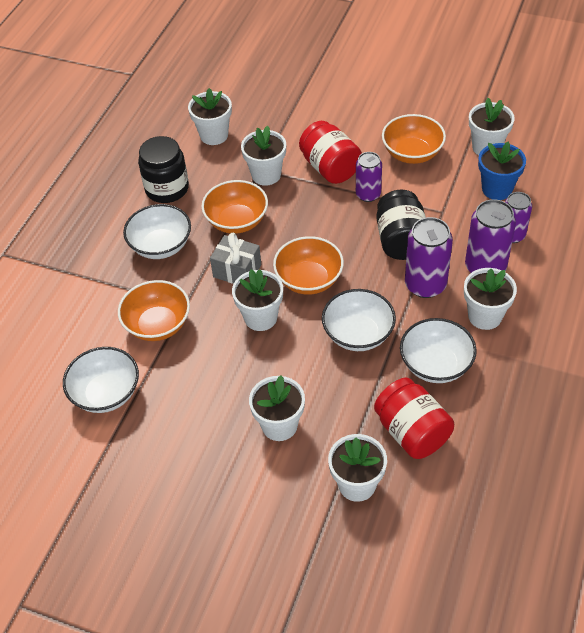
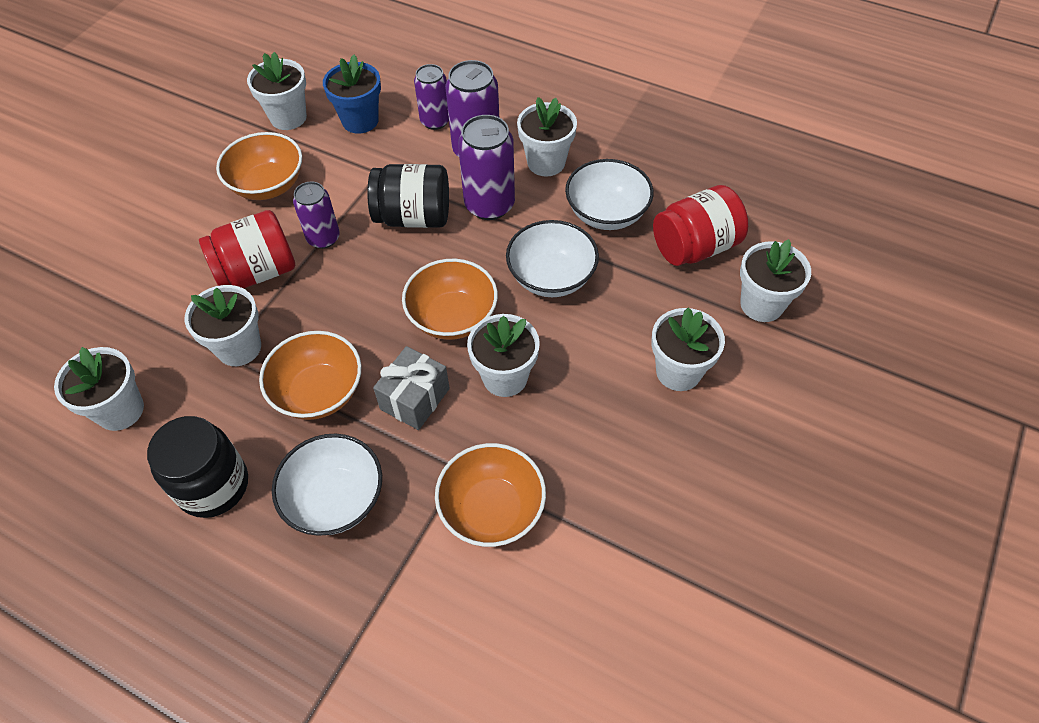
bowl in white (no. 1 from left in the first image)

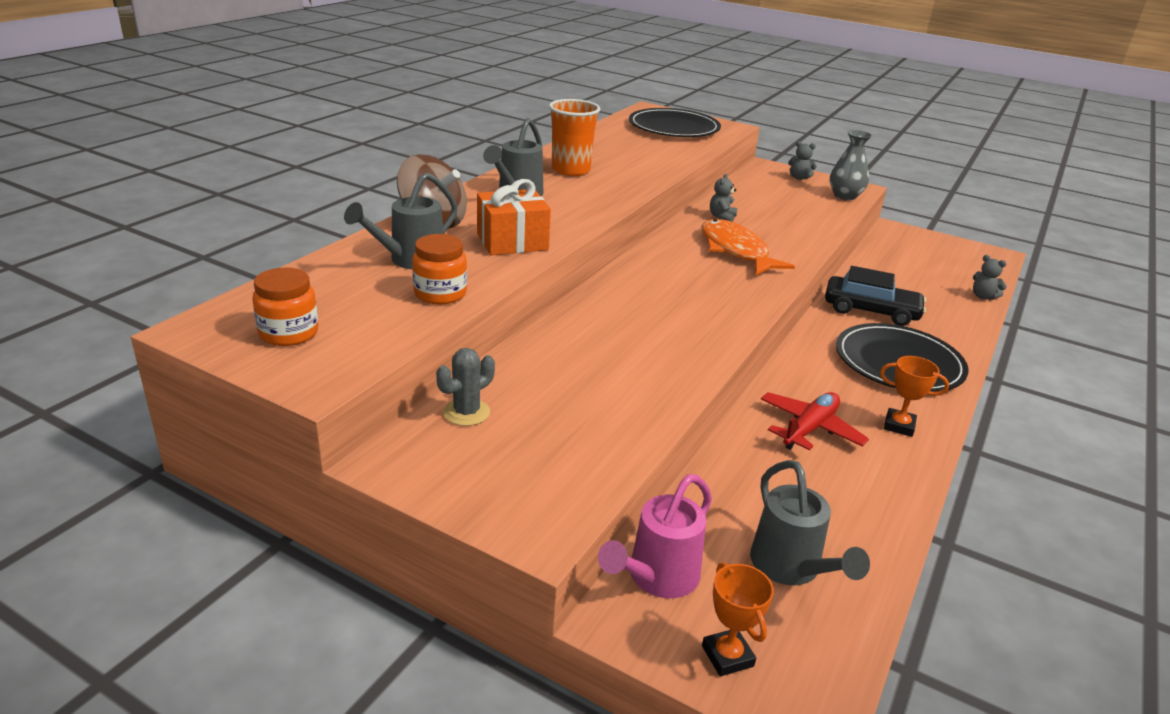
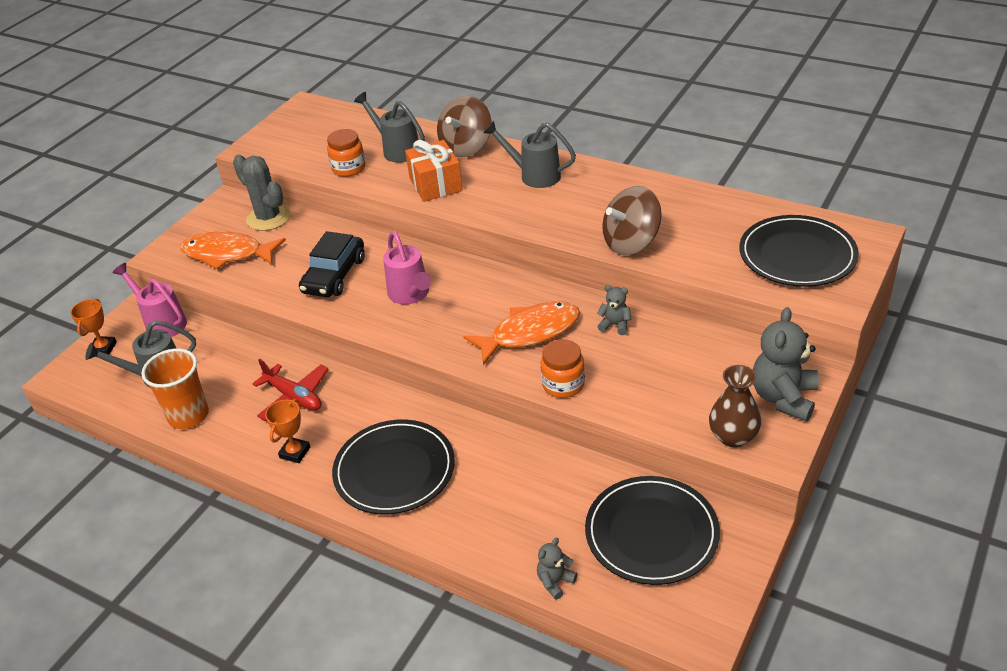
jar in orange (no. 2 from left)
cactus in grey
cup in orange
trophy in orange (no. 1 from left)
teddy bear in grey (no. 3 from left)
car in black
vase in brown
fish in orange (no. 1 from left)
watering can in pink (no. 2 from left)
plate in black (no. 2 from left)
spinning top in brown (no. 2 from left)

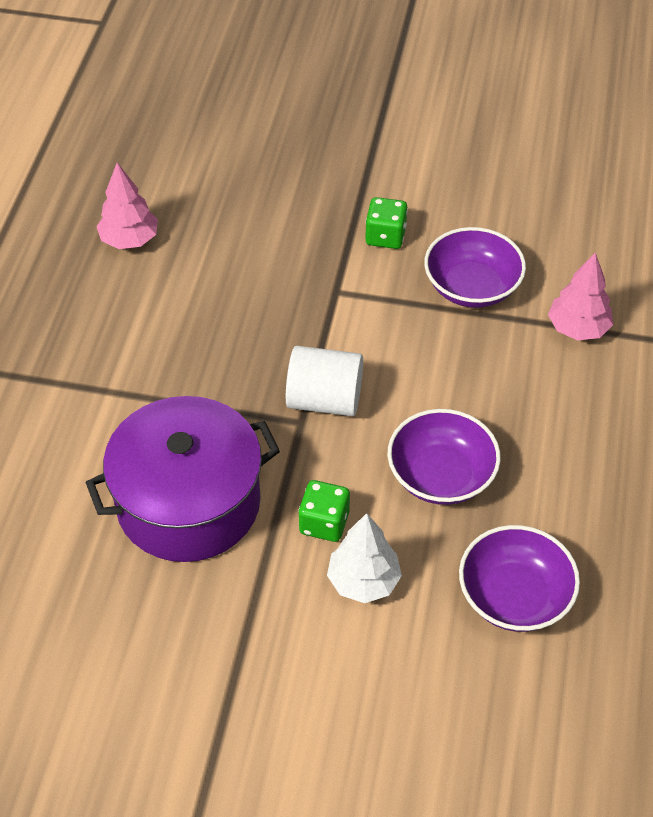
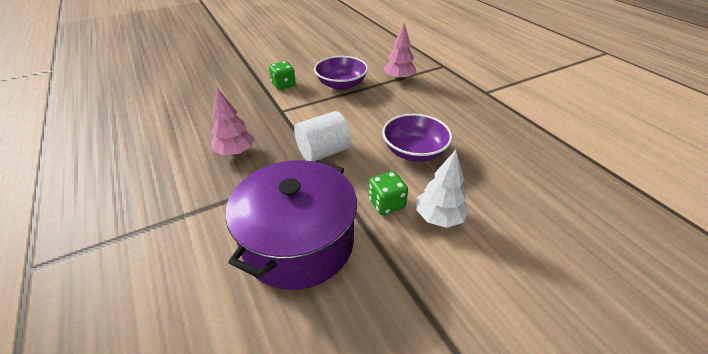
tree in pink (no. 1 from left)
bowl in purple (no. 3 from left in the first image)

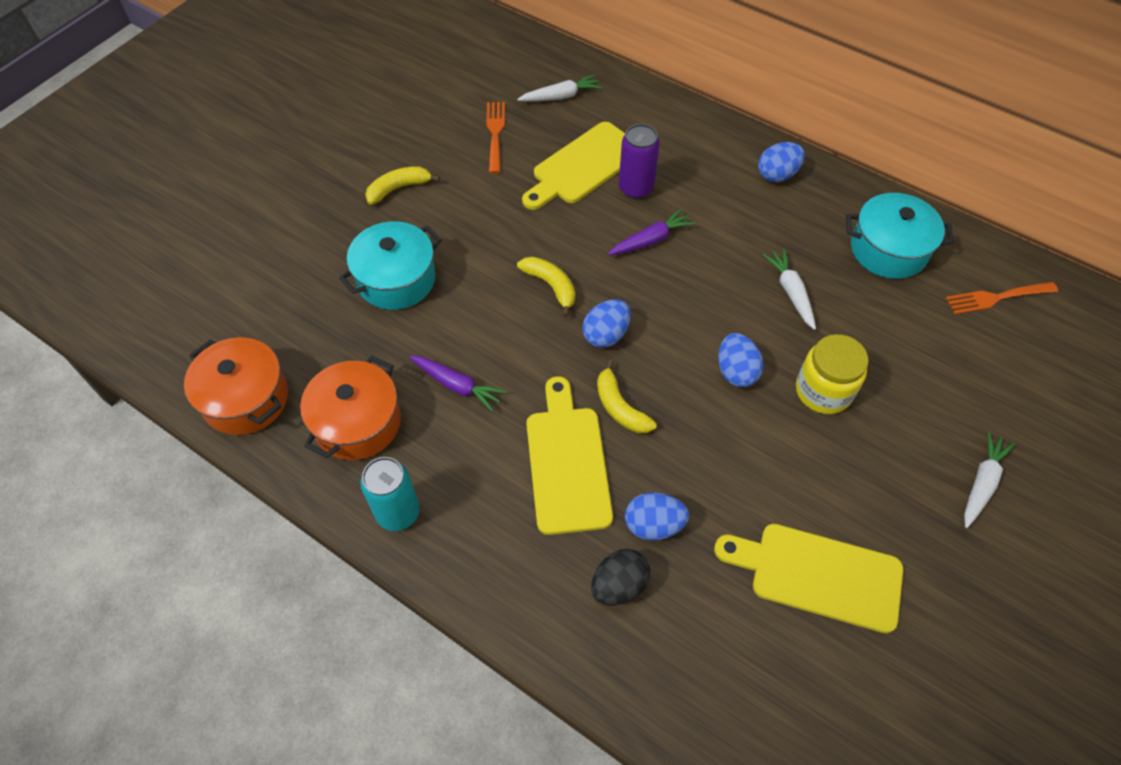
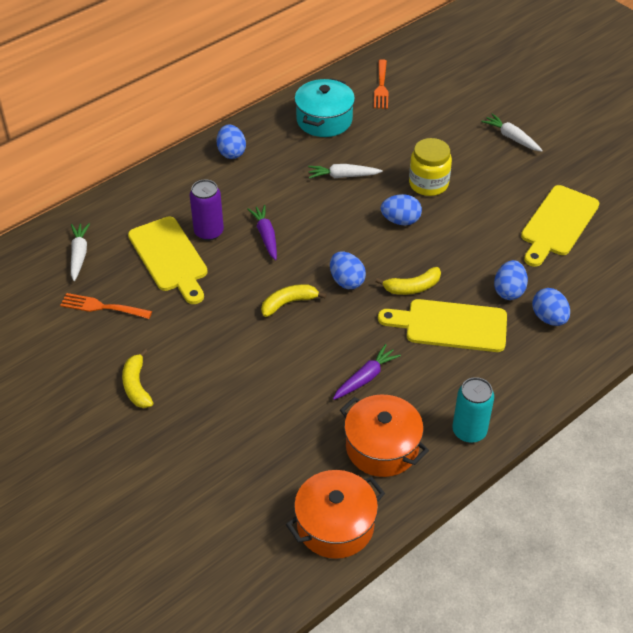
pot in turquoise (no. 1 from left in the first image)
egg in blue (no. 5 from left)

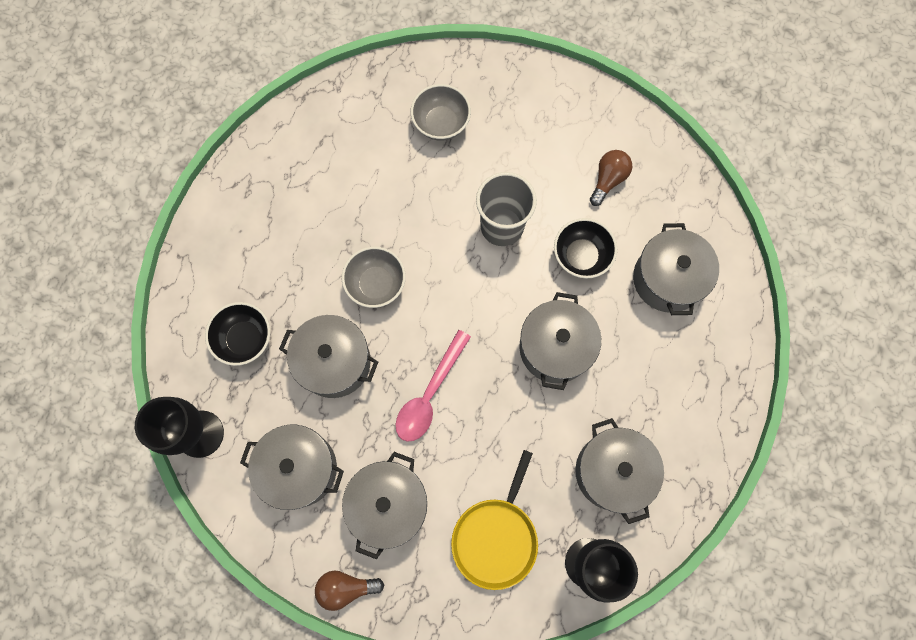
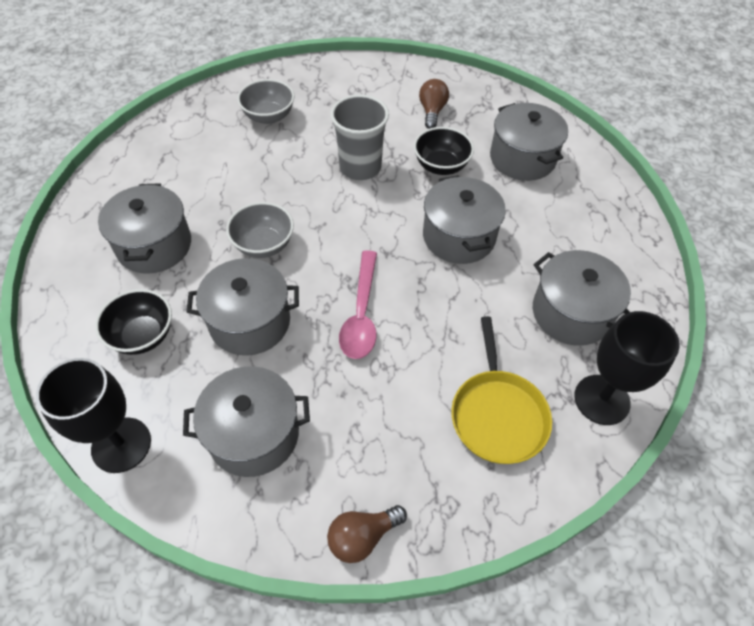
pot in grey (no. 1 from left)

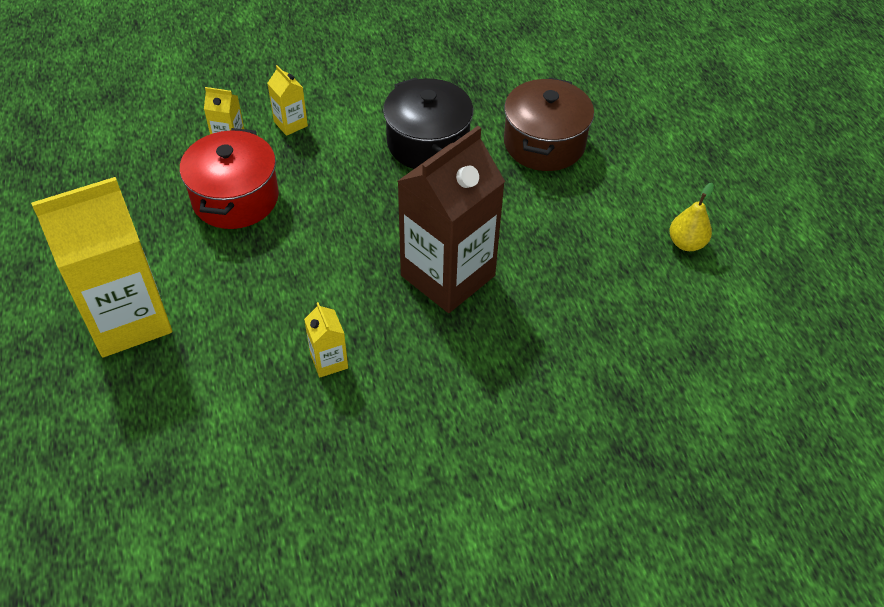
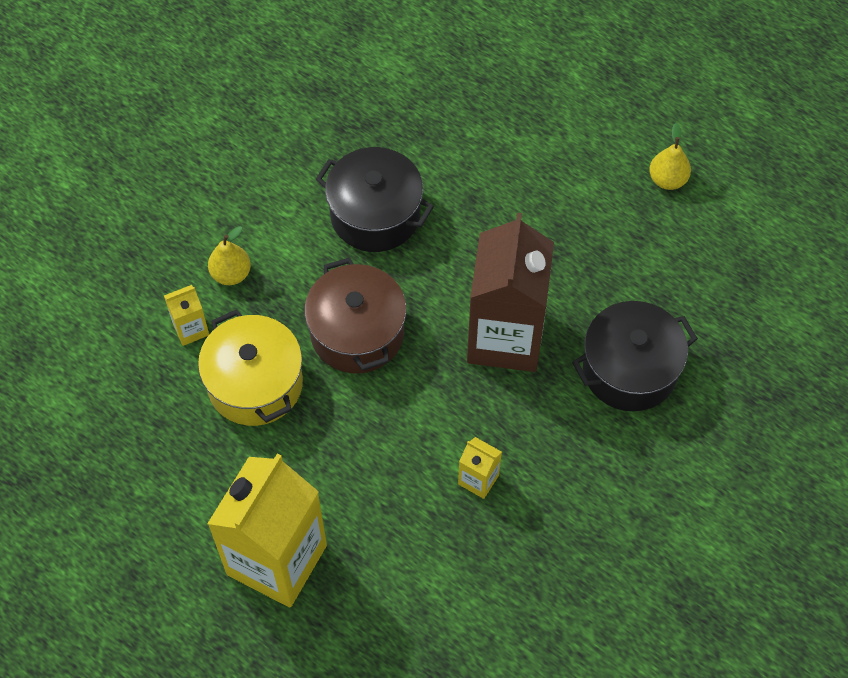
pot in yellow
pear in yellow (no. 1 from left)
pot in brown
pot in black (no. 2 from left)

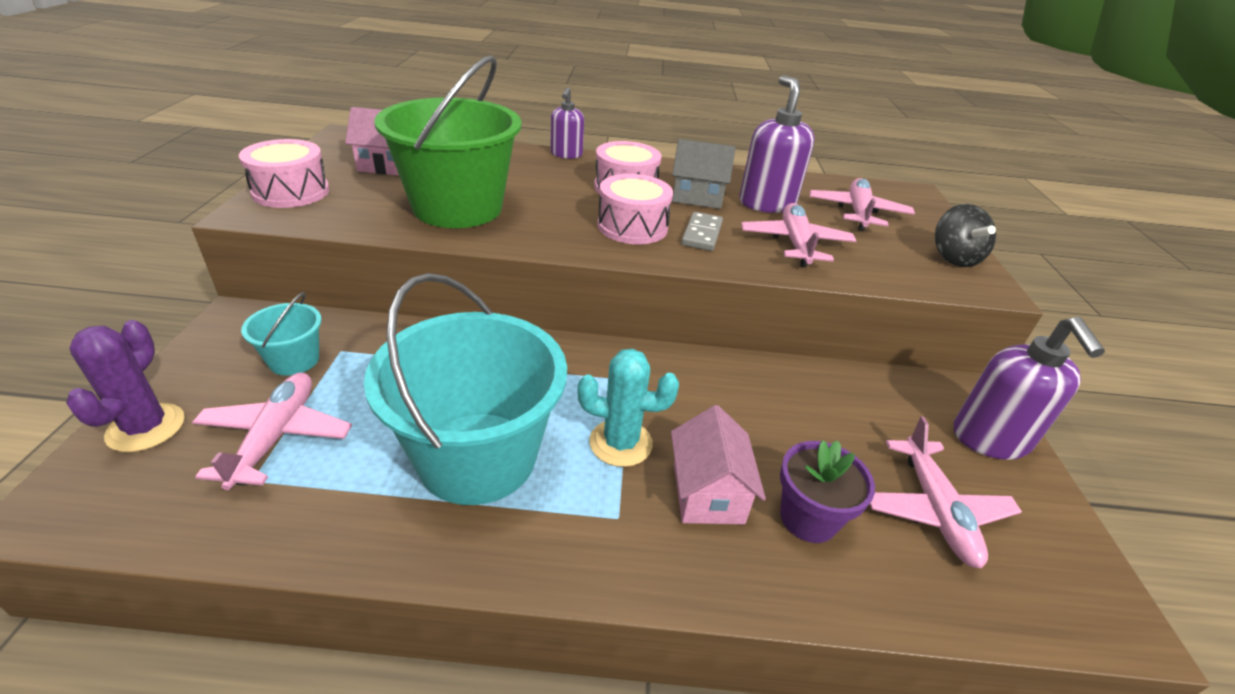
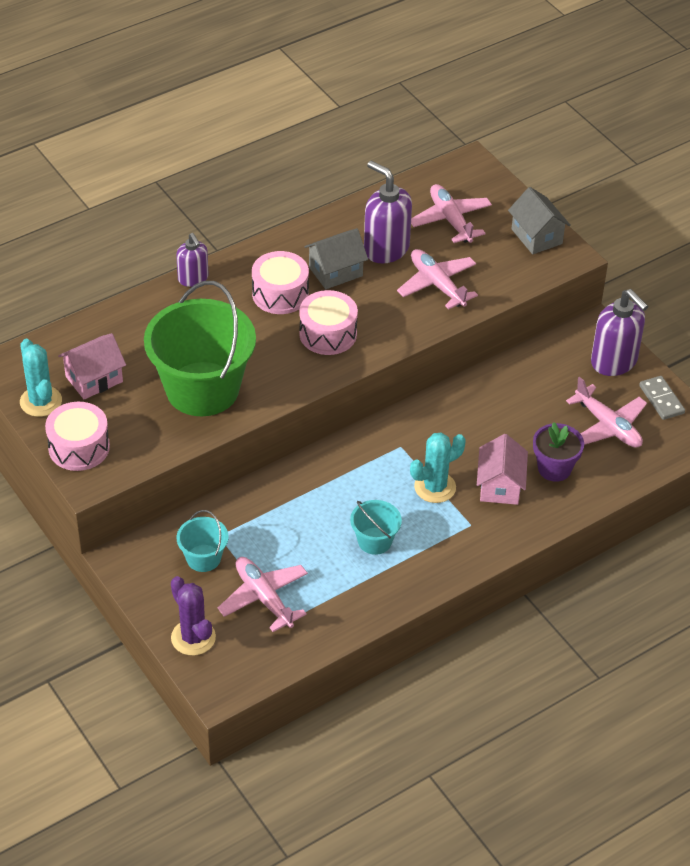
bucket in turquoise (no. 2 from left)
house in pink (no. 2 from left)
domino in grey
house in grey (no. 2 from left)
cactus in turquoise (no. 1 from left)

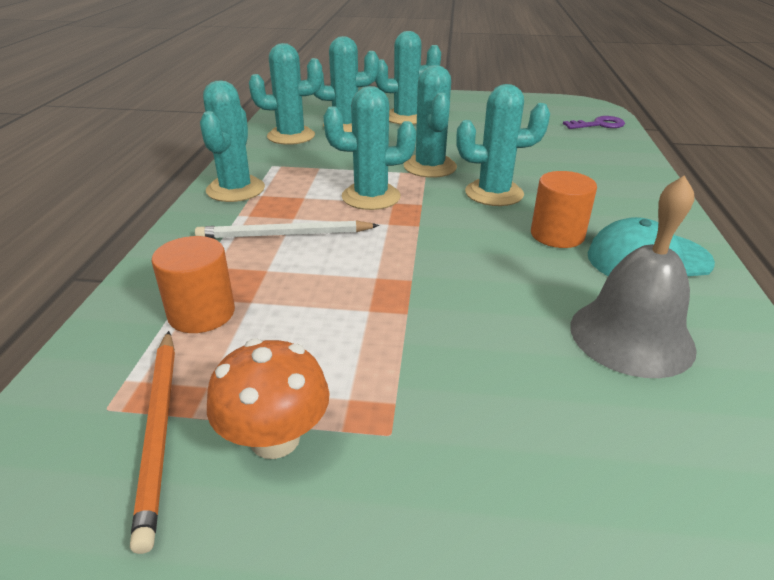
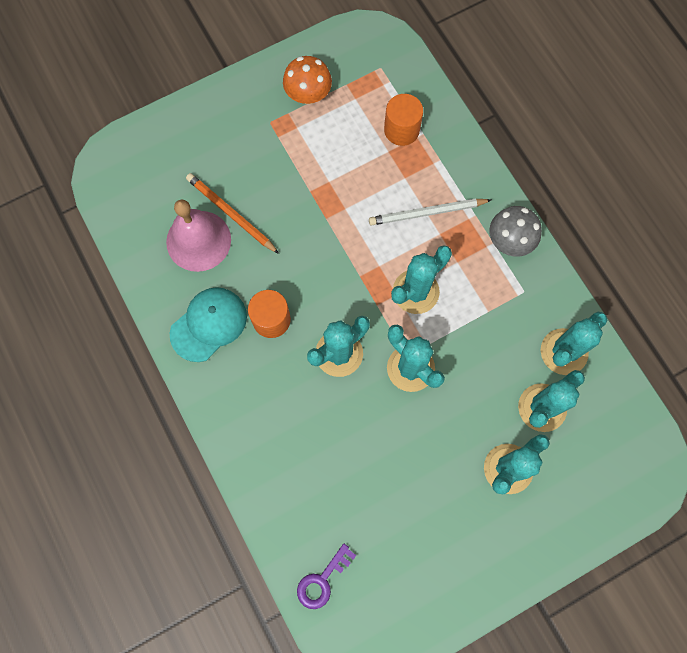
pencil in orange
pencil in white
mushroom in grey
bell in pink

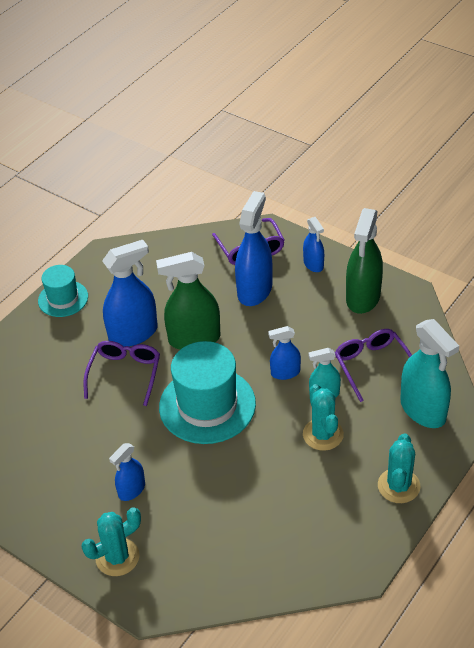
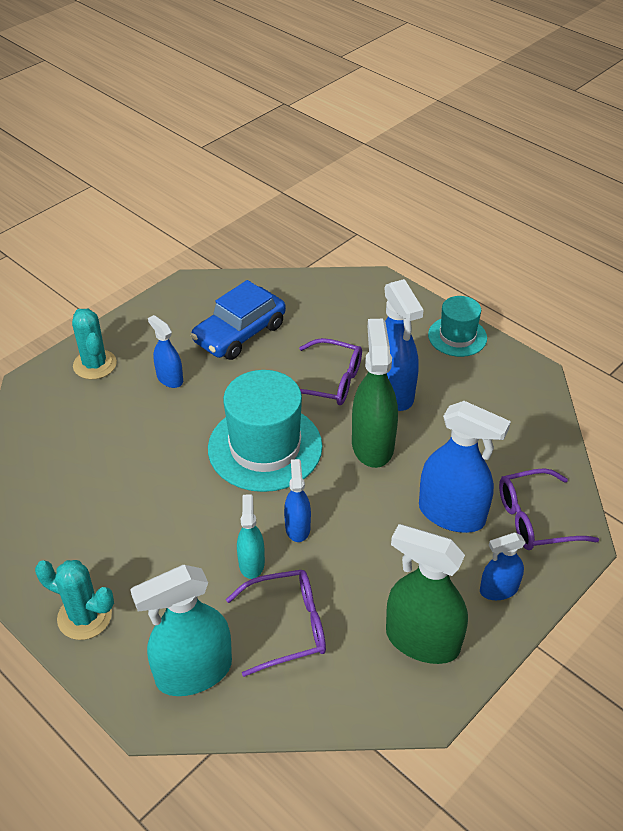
cactus in turquoise (no. 2 from left in the first image)
car in blue

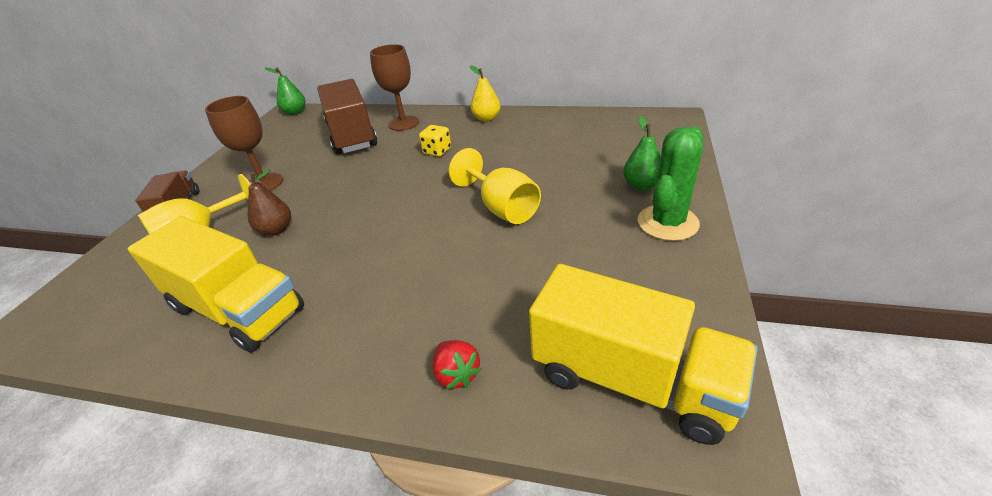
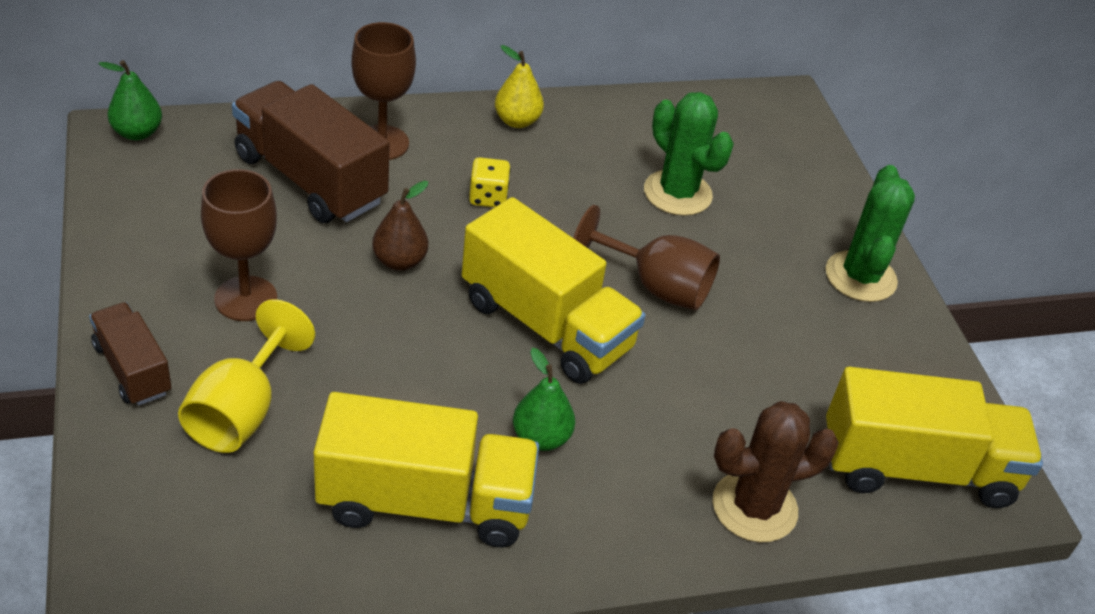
pear in brown
cactus in brown
goblet in brown (no. 3 from left)
pear in green (no. 2 from left)
truck in yellow (no. 2 from left)
cactus in green (no. 1 from left)

